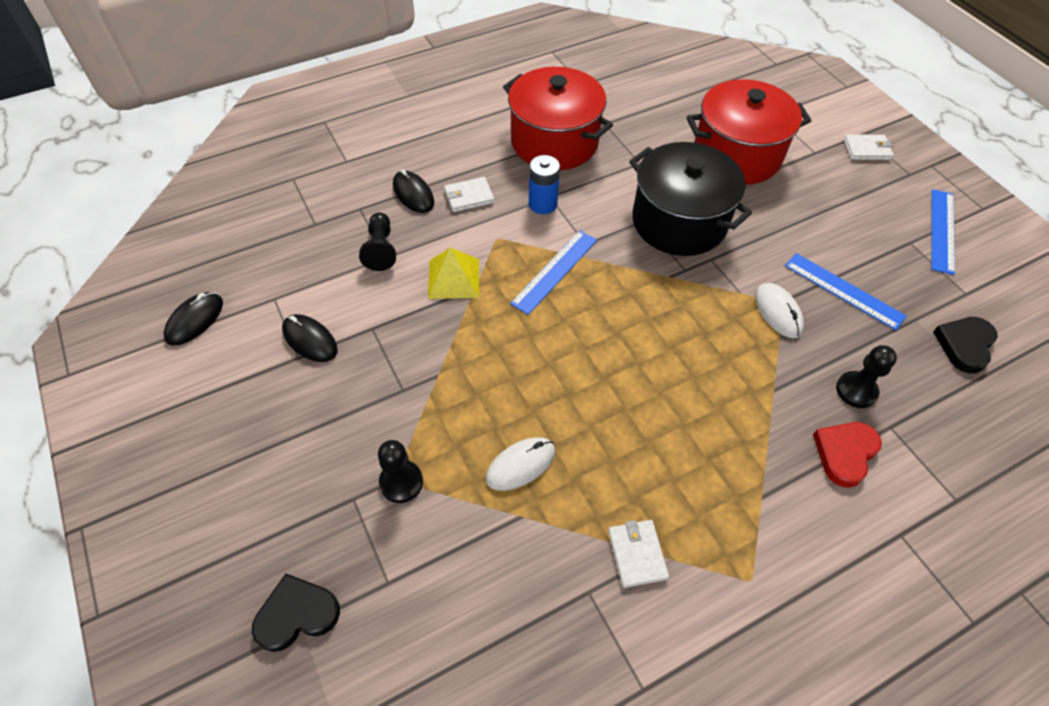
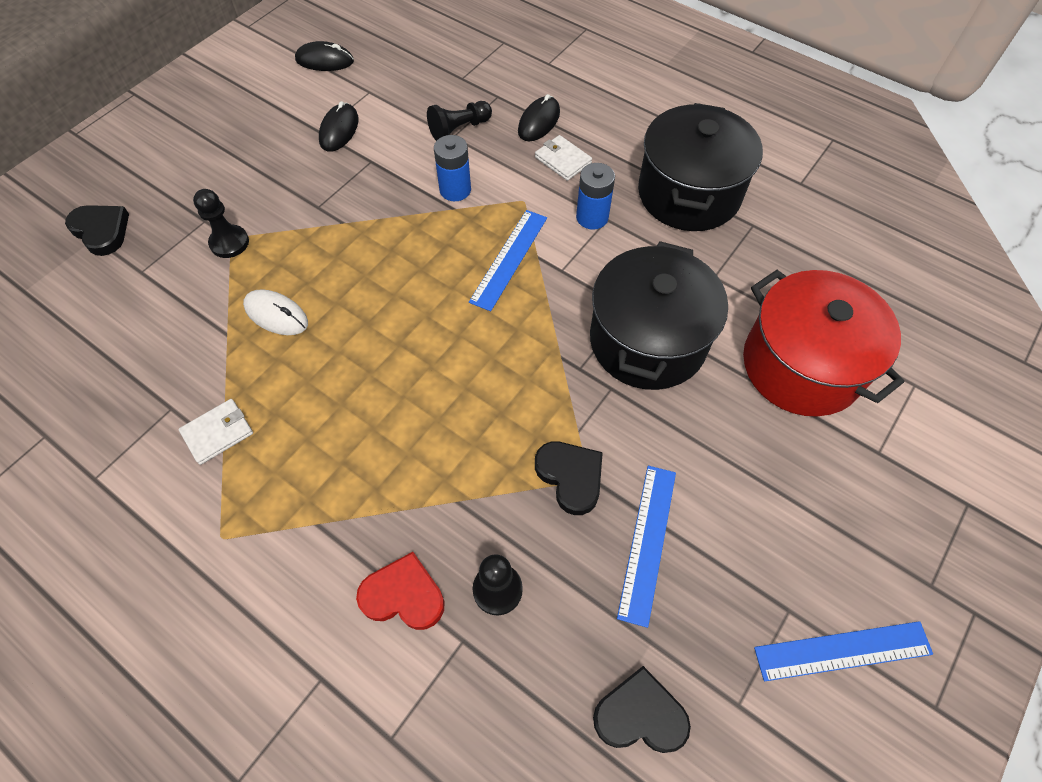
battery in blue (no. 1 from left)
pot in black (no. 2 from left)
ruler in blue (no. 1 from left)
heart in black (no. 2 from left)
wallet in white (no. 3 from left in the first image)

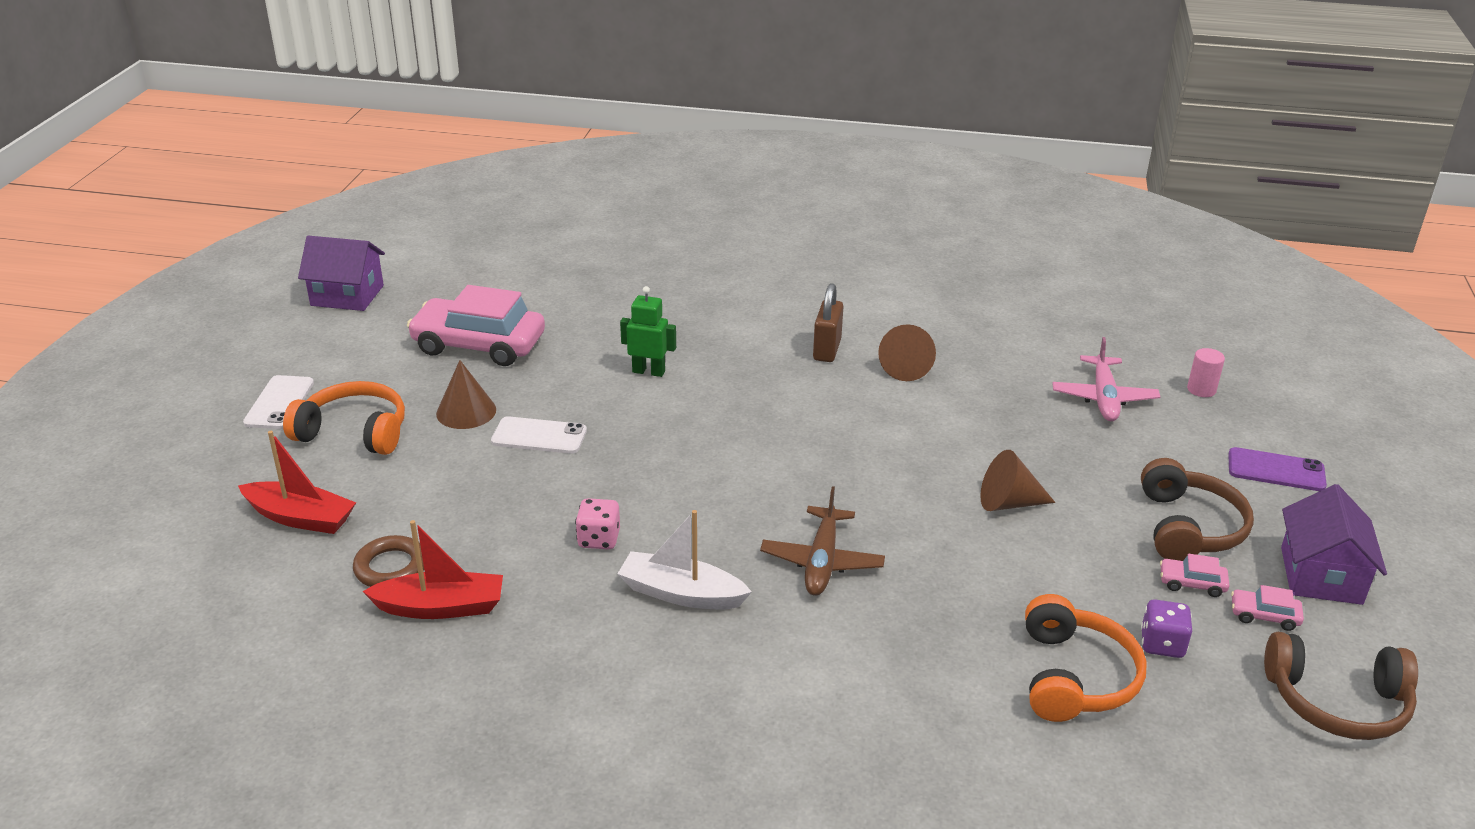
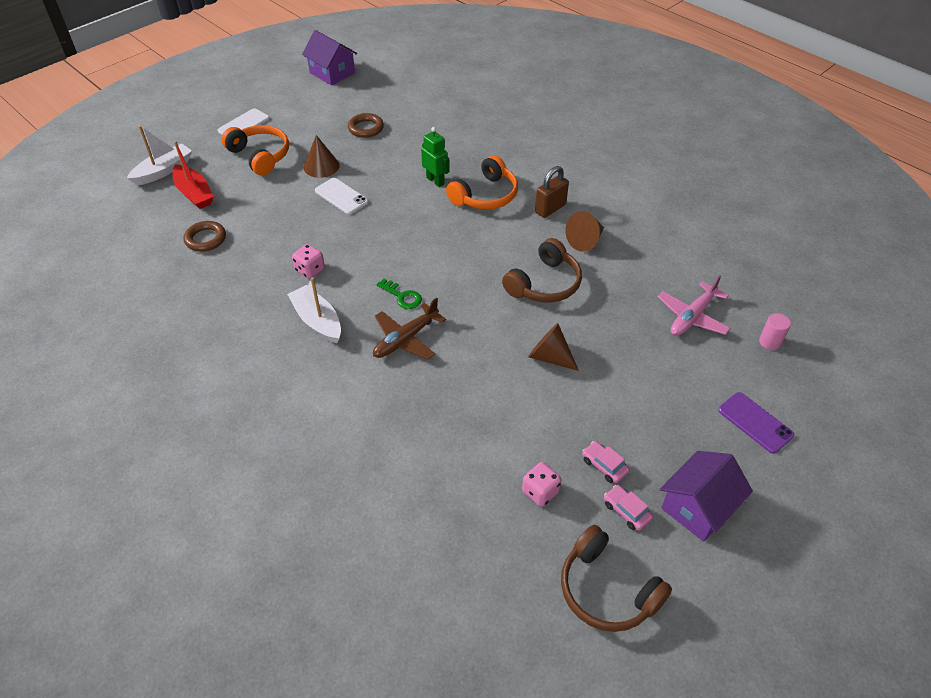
boat in red (no. 2 from left in the first image)
ring in brown (no. 2 from left)
headphones in orange (no. 2 from left)
headphones in brown (no. 1 from left)
dice in pink (no. 2 from left)
boat in white (no. 1 from left)
key in green

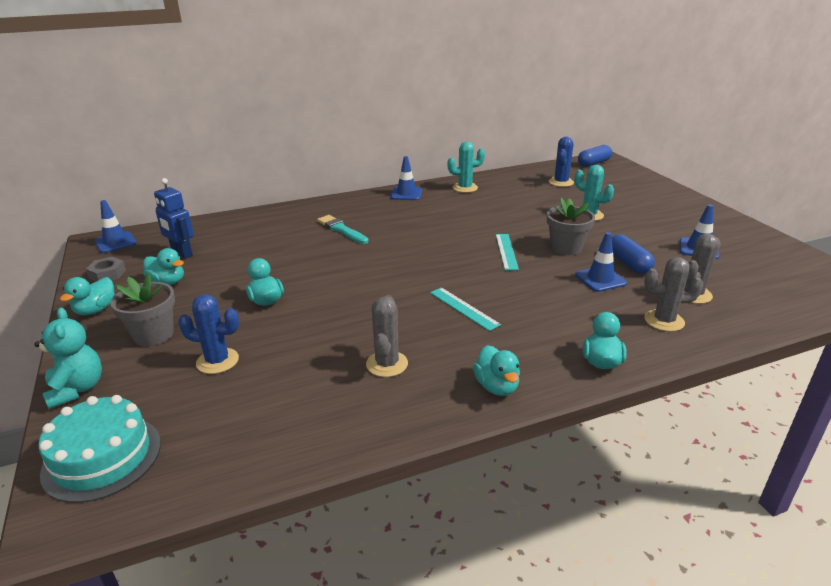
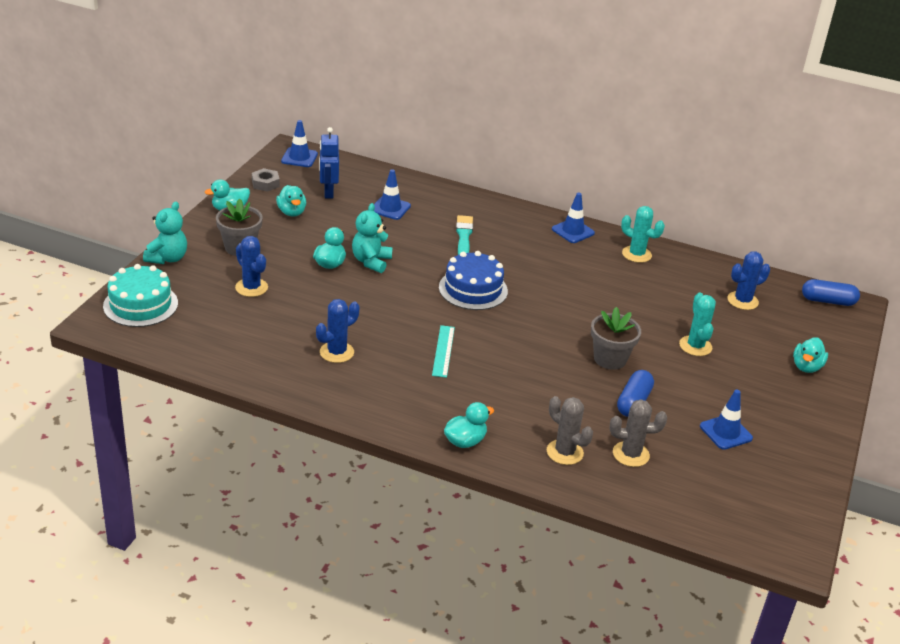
cactus in blue (no. 2 from left)
duck in turquoise (no. 5 from left)
ruler in turquoise (no. 2 from left in the first image)
traffic cone in blue (no. 2 from left)
teddy bear in turquoise (no. 2 from left)
cake in blue

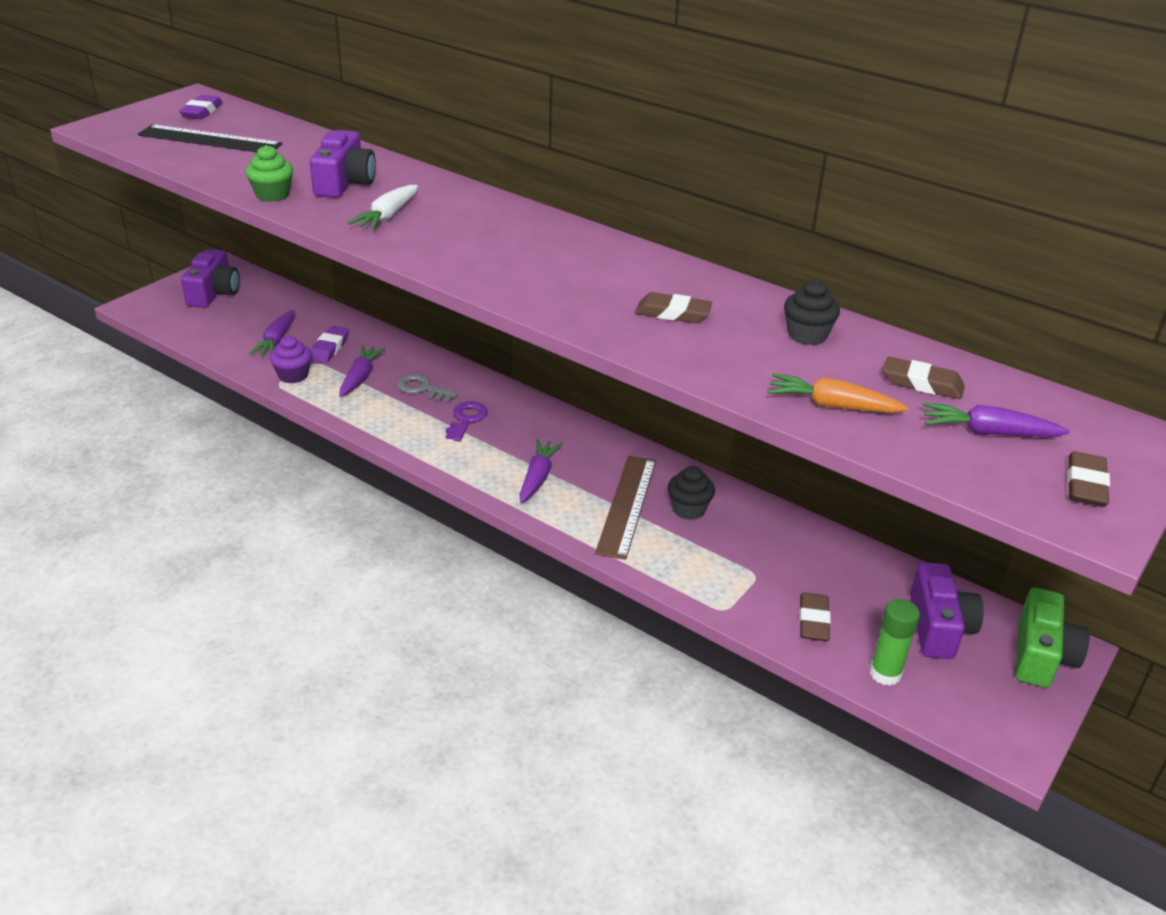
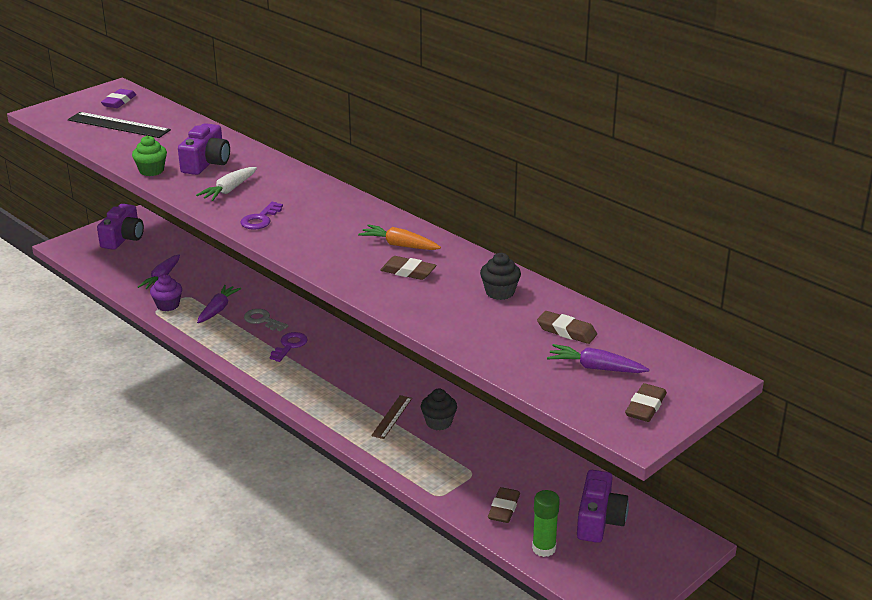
eraser in purple (no. 2 from left in the first image)
carrot in purple (no. 3 from left in the first image)
ruler in brown
carrot in orange
camera in green
key in purple (no. 1 from left)

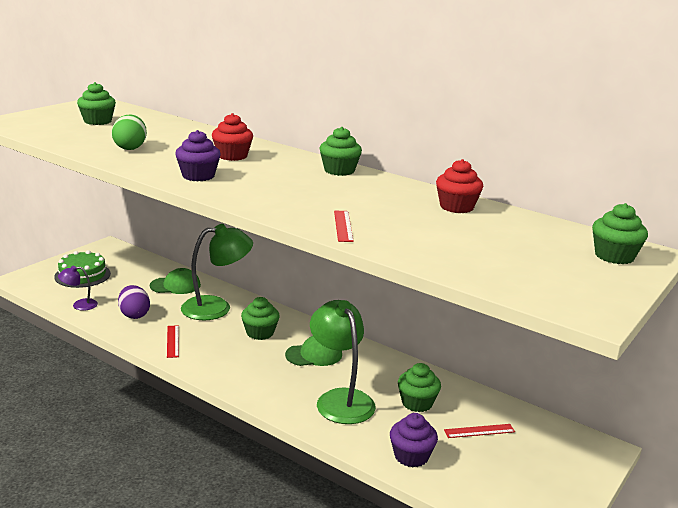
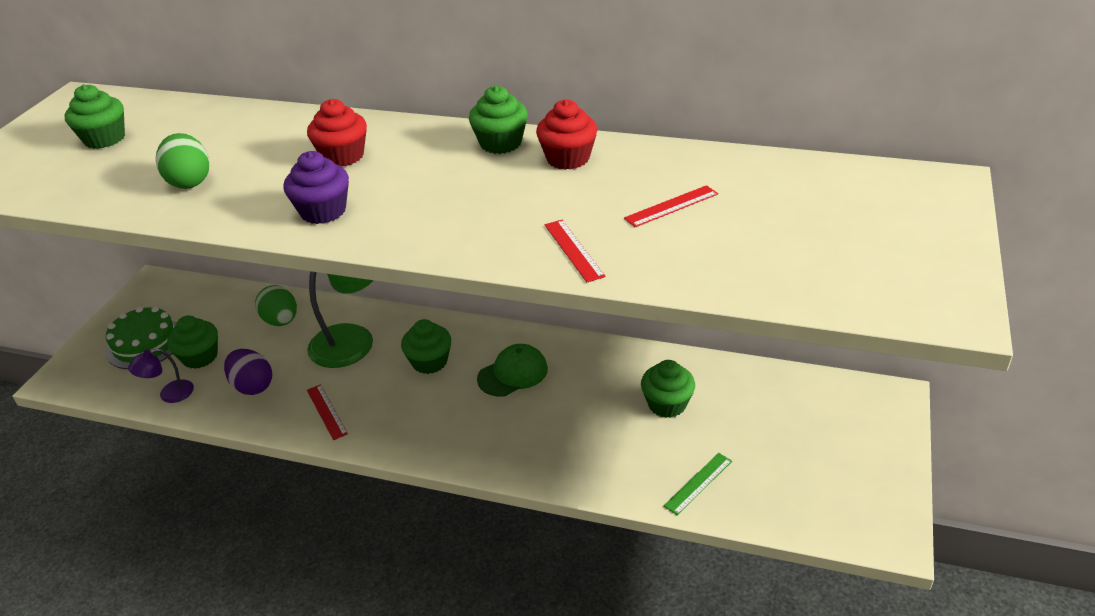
egg in green (no. 2 from left)
lamp in green (no. 2 from left in the first image)
ruler in green
cupcake in red (no. 2 from left)
ruler in red (no. 3 from left)
cupcake in green (no. 2 from left)

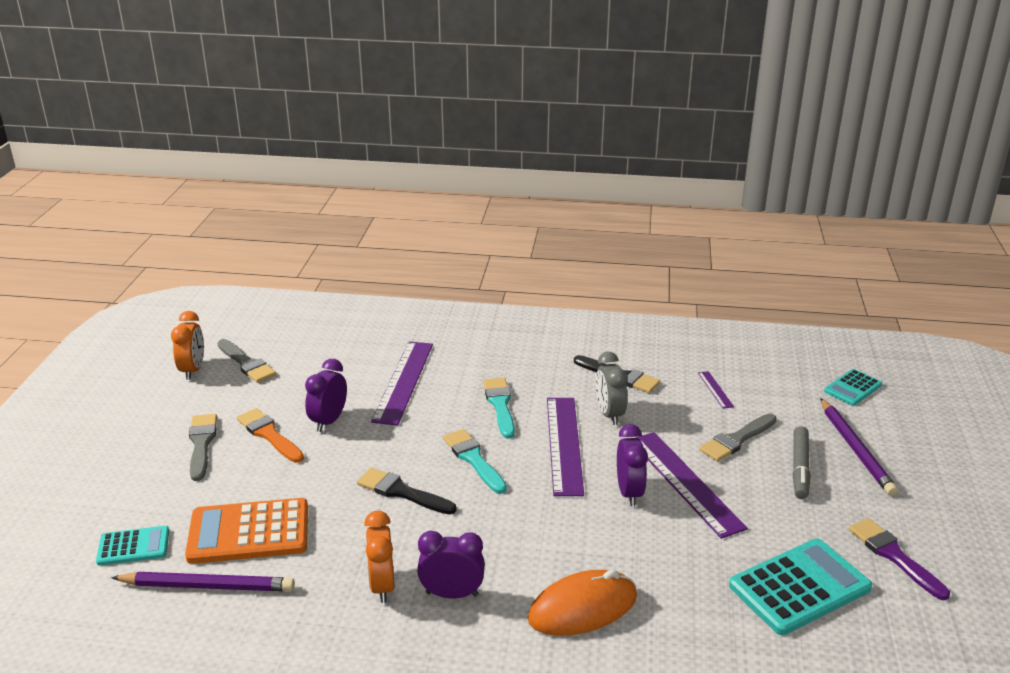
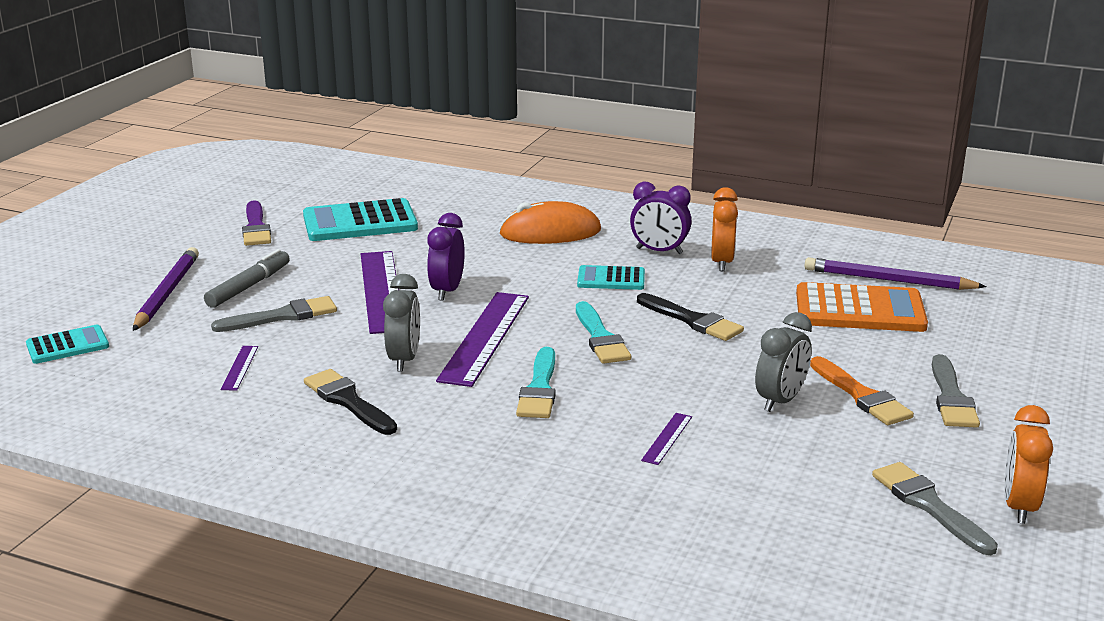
calculator in turquoise (no. 3 from left)
clock in grey (no. 2 from left)
ruler in purple (no. 4 from left)

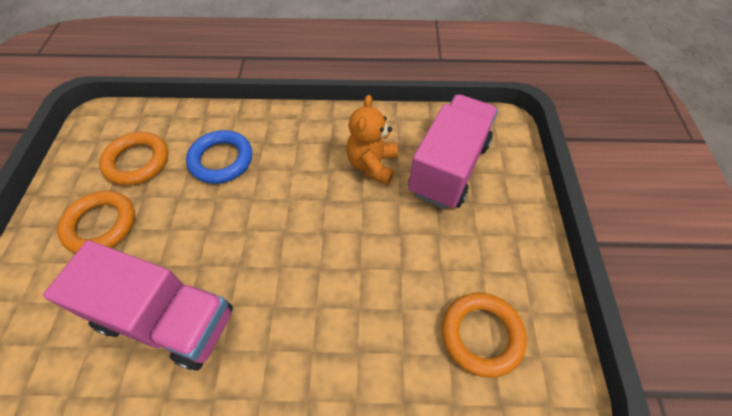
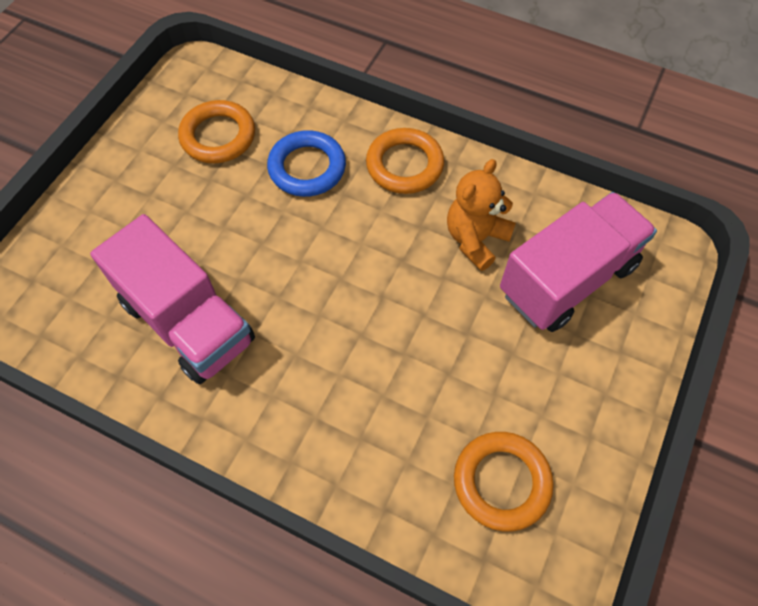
ring in orange (no. 2 from left)

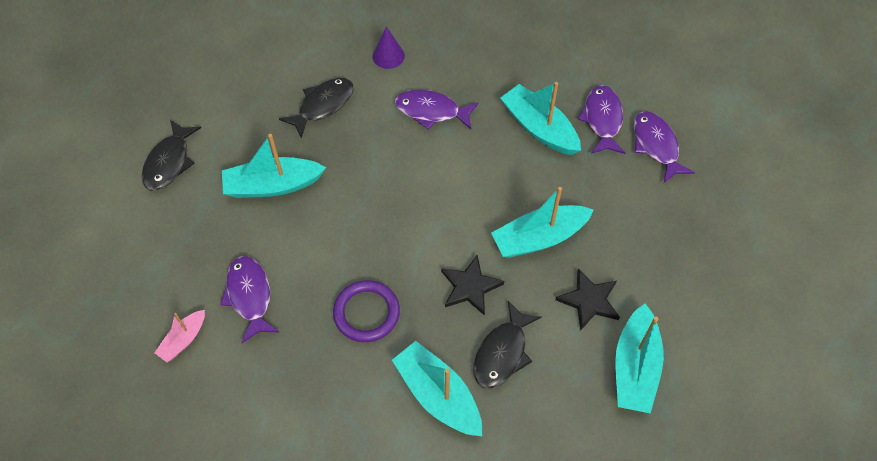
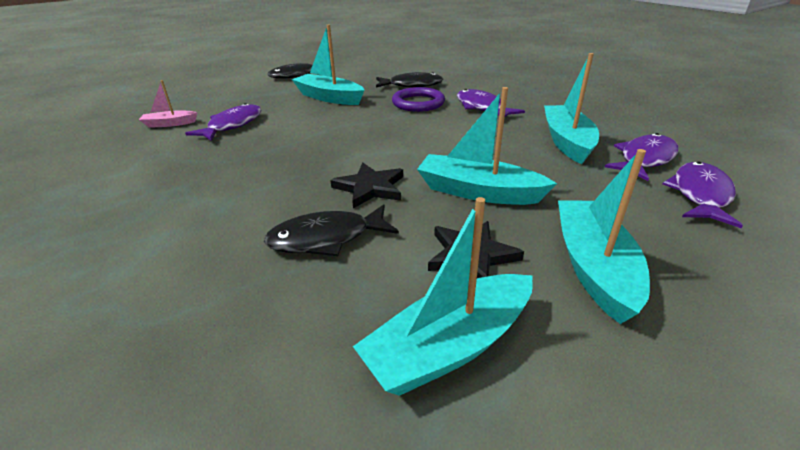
ring in purple
cone in purple
boat in turquoise (no. 5 from left)

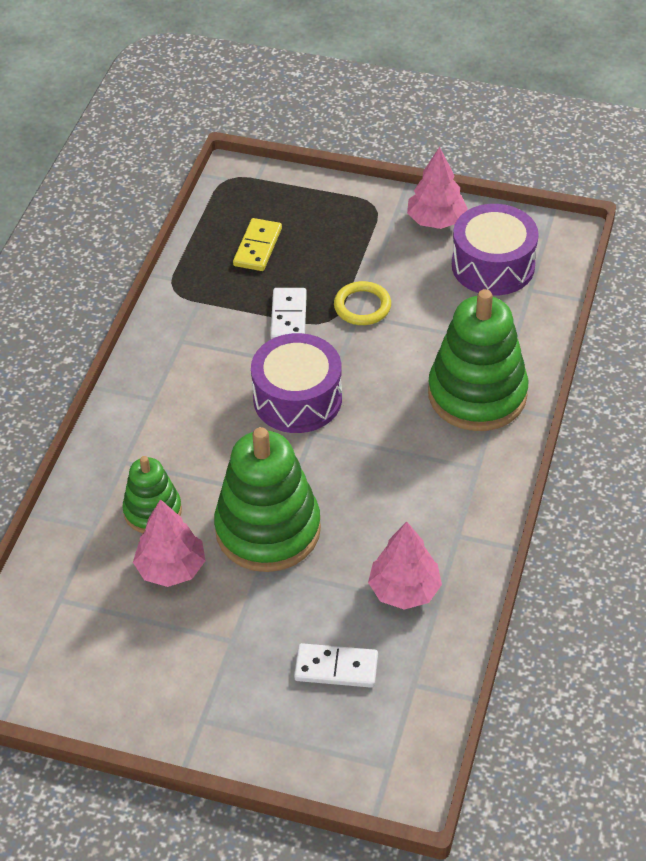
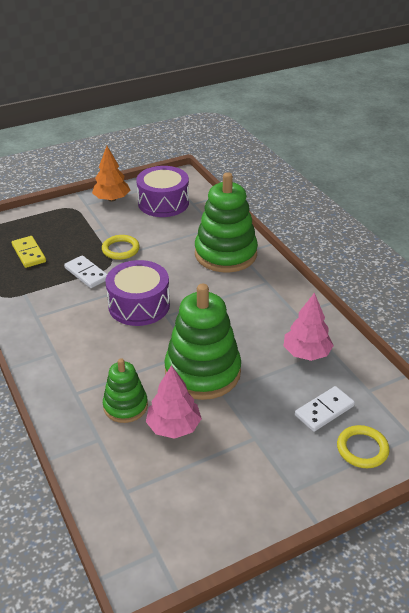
tree in orange
ring in yellow (no. 2 from left)

